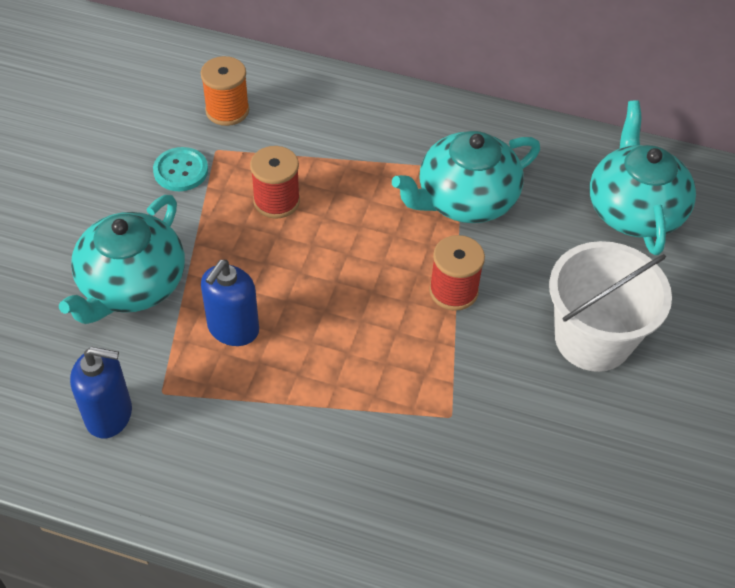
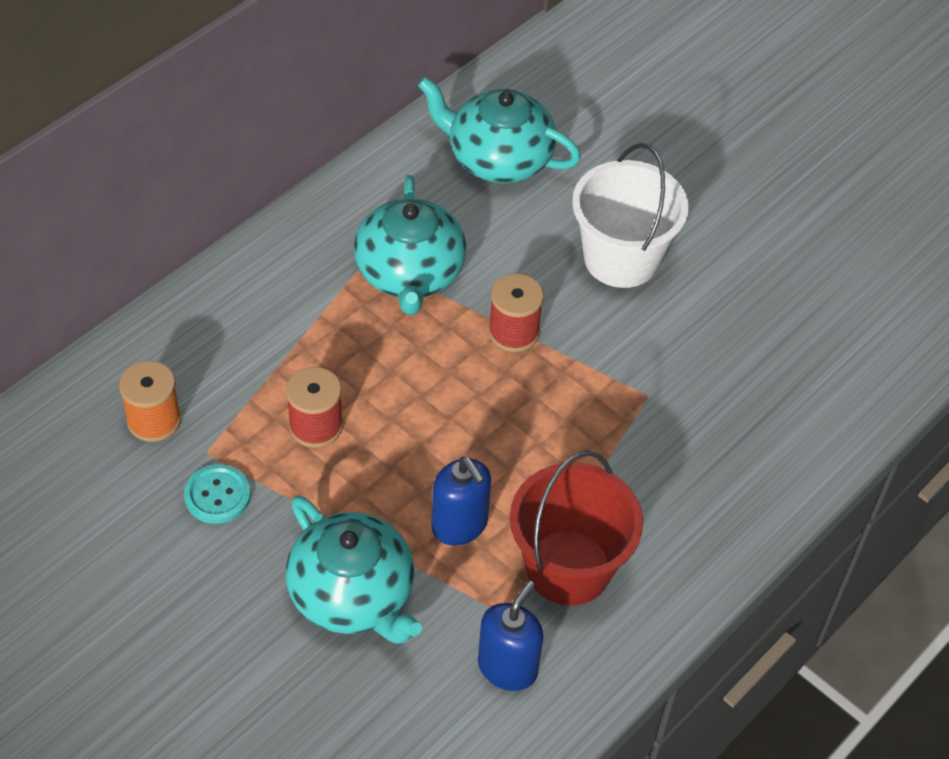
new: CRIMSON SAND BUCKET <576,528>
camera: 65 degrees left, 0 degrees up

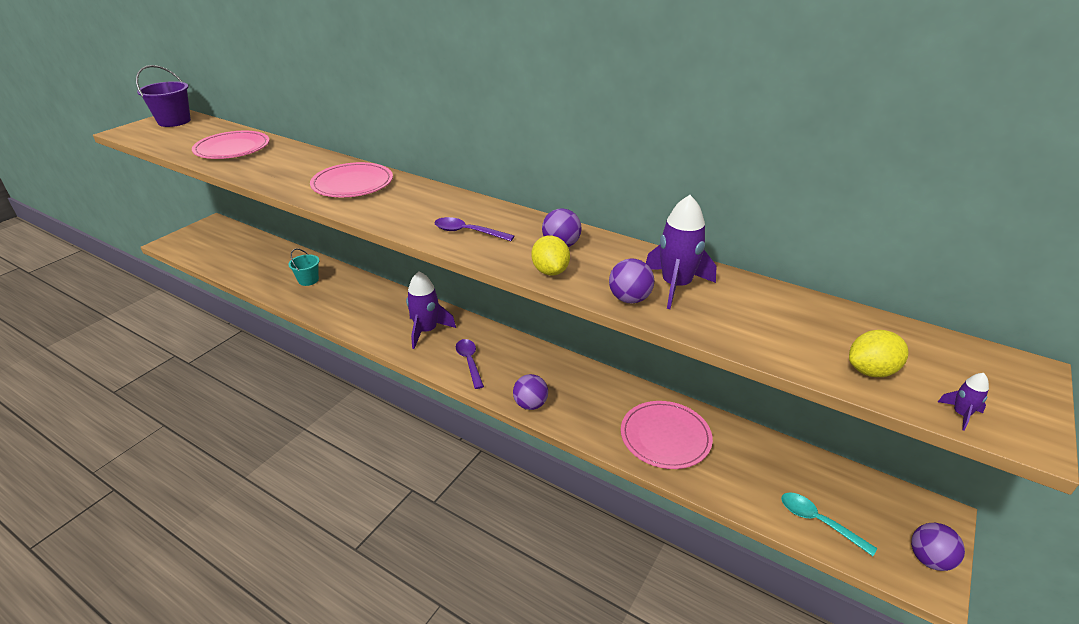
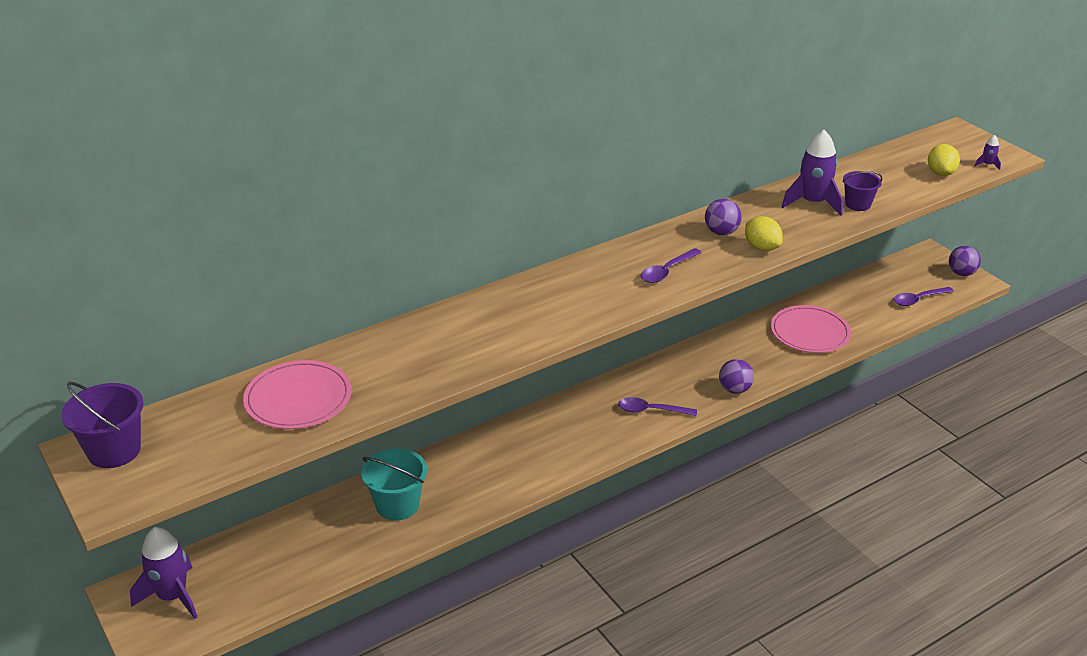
gone: ROSE-PINK FLAT DISH <351,179>; PURPLE PLAY BALL <631,280>
new: PURPLE SAND BUCKET <862,191>
shifted: PURPLE SPACESHIP <431,310> to <163,573>
repainted: TEAL SPOON <829,524> to PURPLE SPOON <924,296>
rotated: YELLOW CITRUS FRUIT <551,256> = <764,233> 45 degrees clockwise
scaled: TEAL SAND BUCKET <304,267> = <394,484> x1.55
camera: 65 degrees left, 0 degrees up

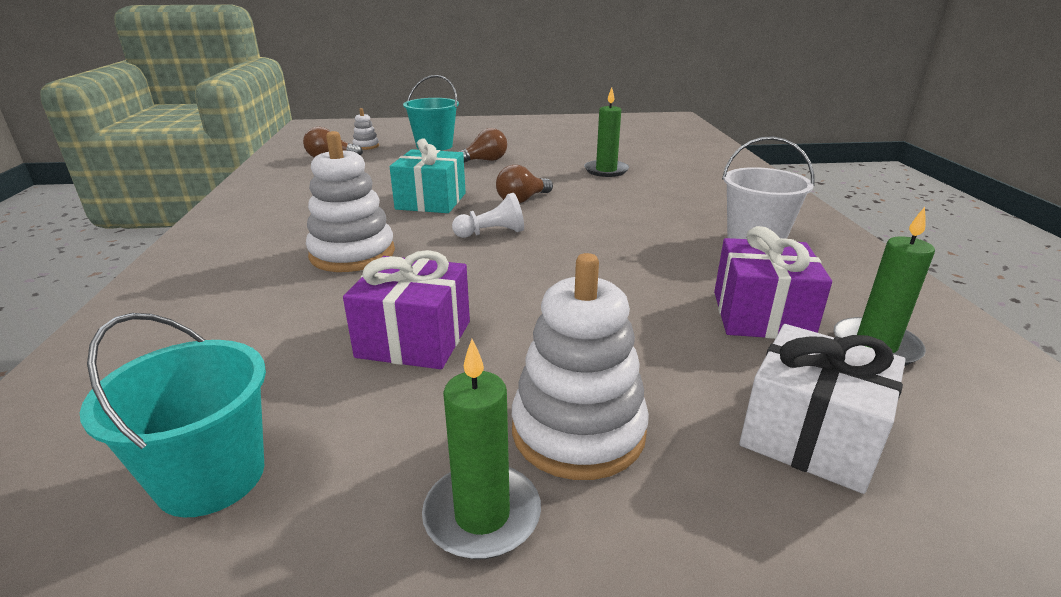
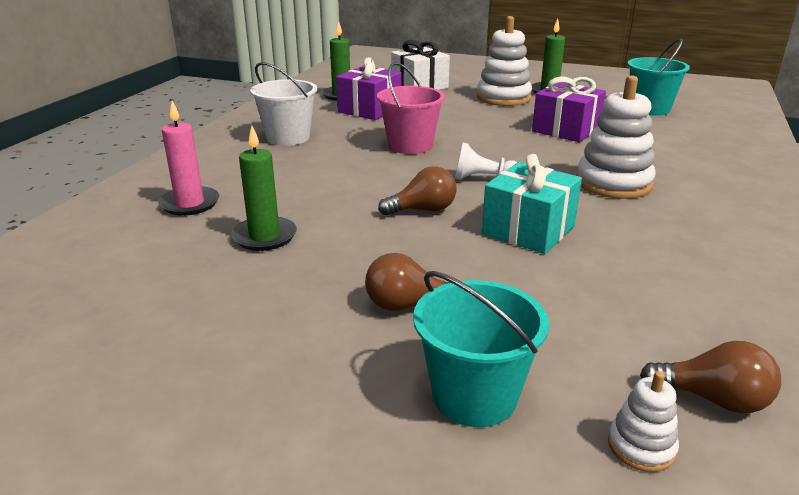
new: ROSE-PINK CANDLE <188,158>; ROSE-PINK SAND BUCKET <411,108>
camera: 155 degrees left, 0 degrees up

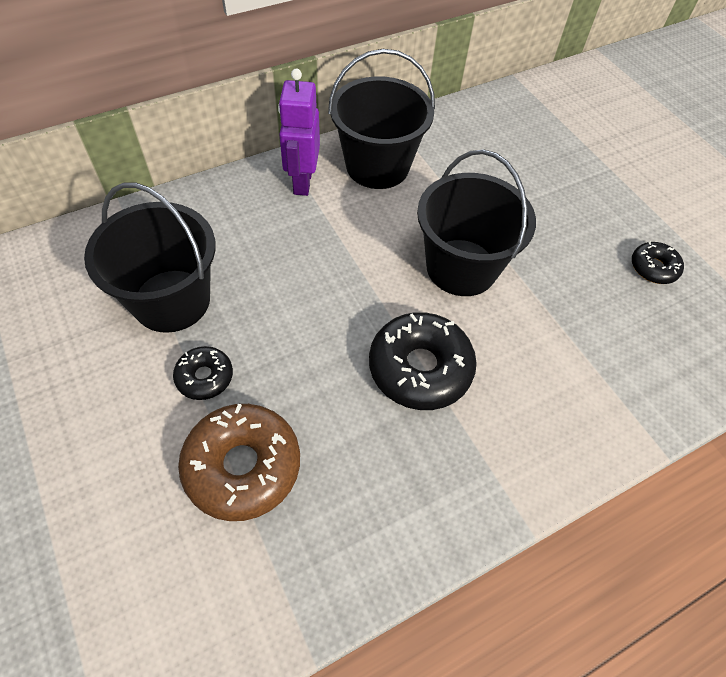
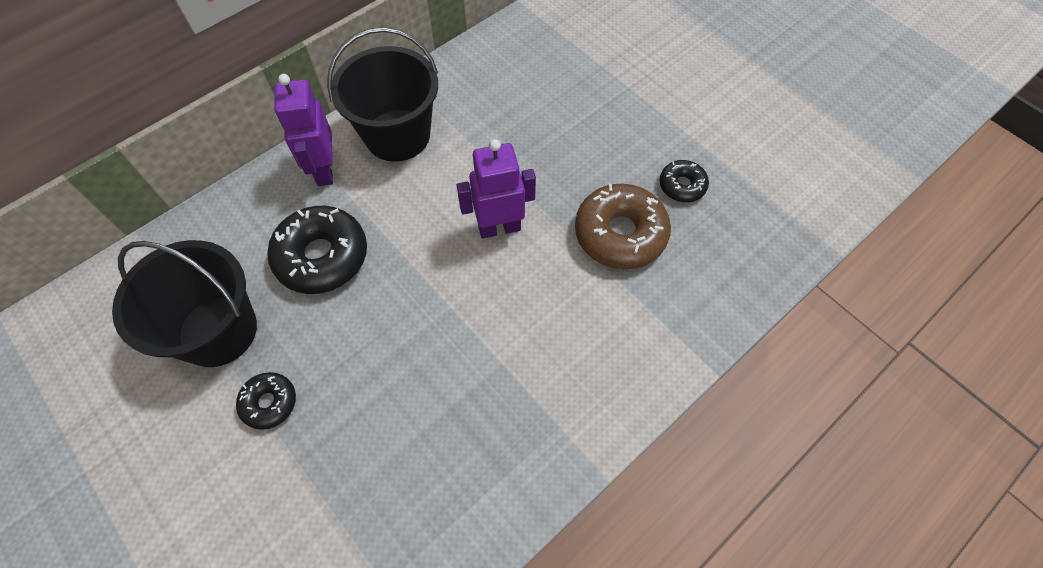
shifted: BROWN DOUGHNUT <239,462> to <623,226>; EBONY DOUGHNUT <423,361> to <317,250>
swapped: EBONY SAND BUCKET <476,222> to PURPLE ROBOT FIGURE <496,189>
camera: 10 degrees left, 5 degrees up

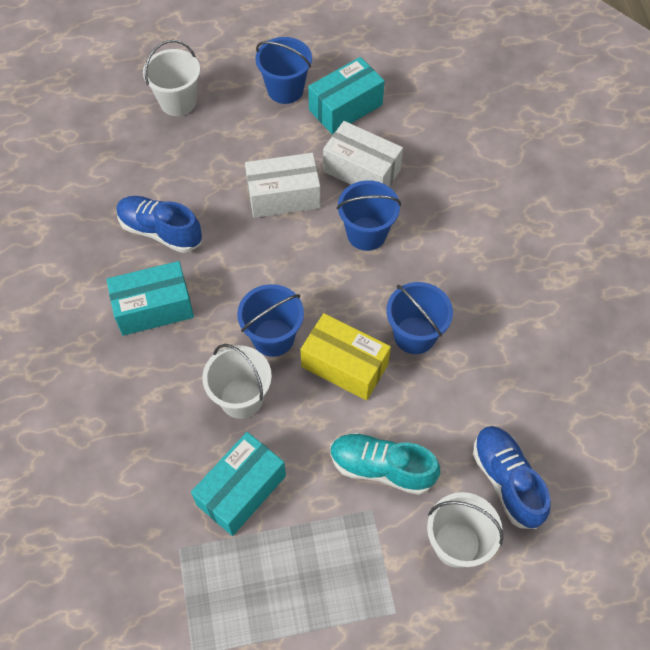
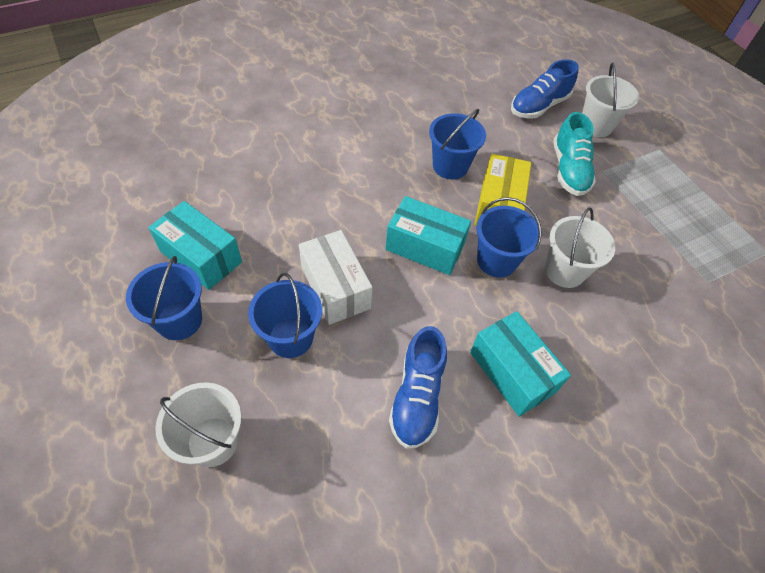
gone: WHITE BOX <363,154>
shifted: TEAL BOX <238,484> to <428,235>; COBALT SAND BUCKET <369,215> to <285,315>
camera: 110 degrees left, 5 degrees down

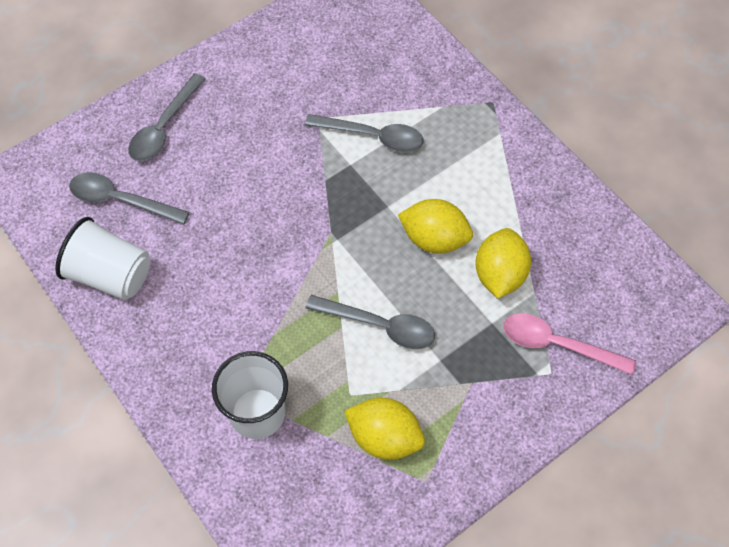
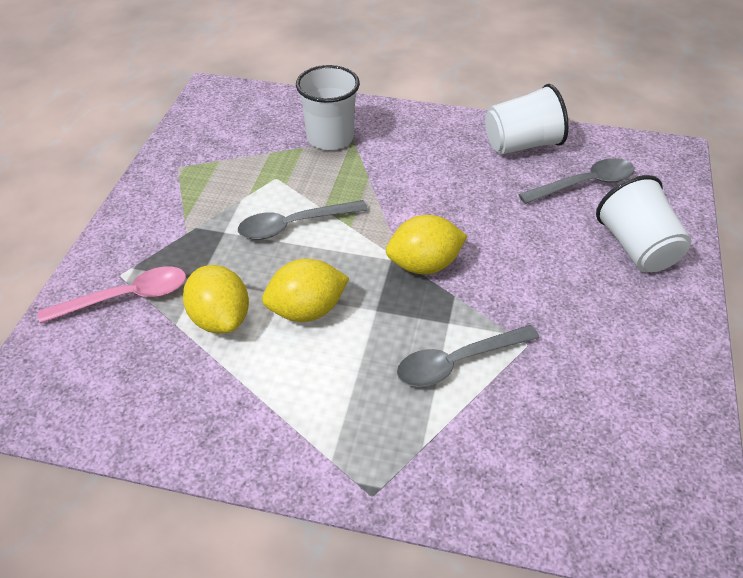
shifted: YELLOW CITRUS FRUIT <384,429> to <426,244>
swapped: GREY SPOON <166,117> to WHITE CUP <643,223>
camera: 140 degrees right, 15 degrees down

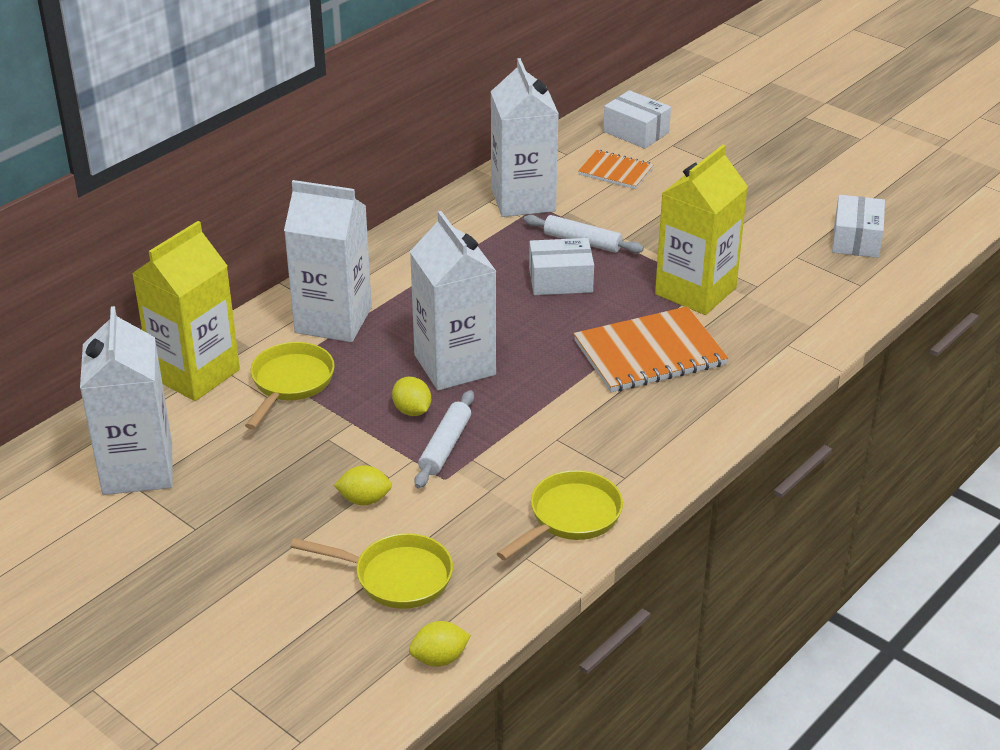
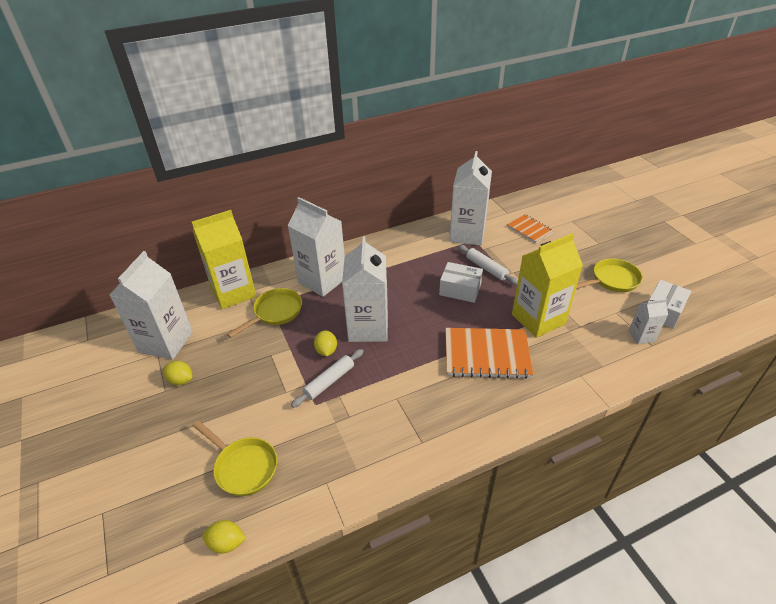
gone: WHITE BOX <637,119>
new: WHITE CARTON <648,321>
shifted: YELLOW CITRUS FRUIT <363,485> to <178,373>; YELLOW PAN <560,515> to <609,275>
camera: 25 degrees right, 5 degrees up

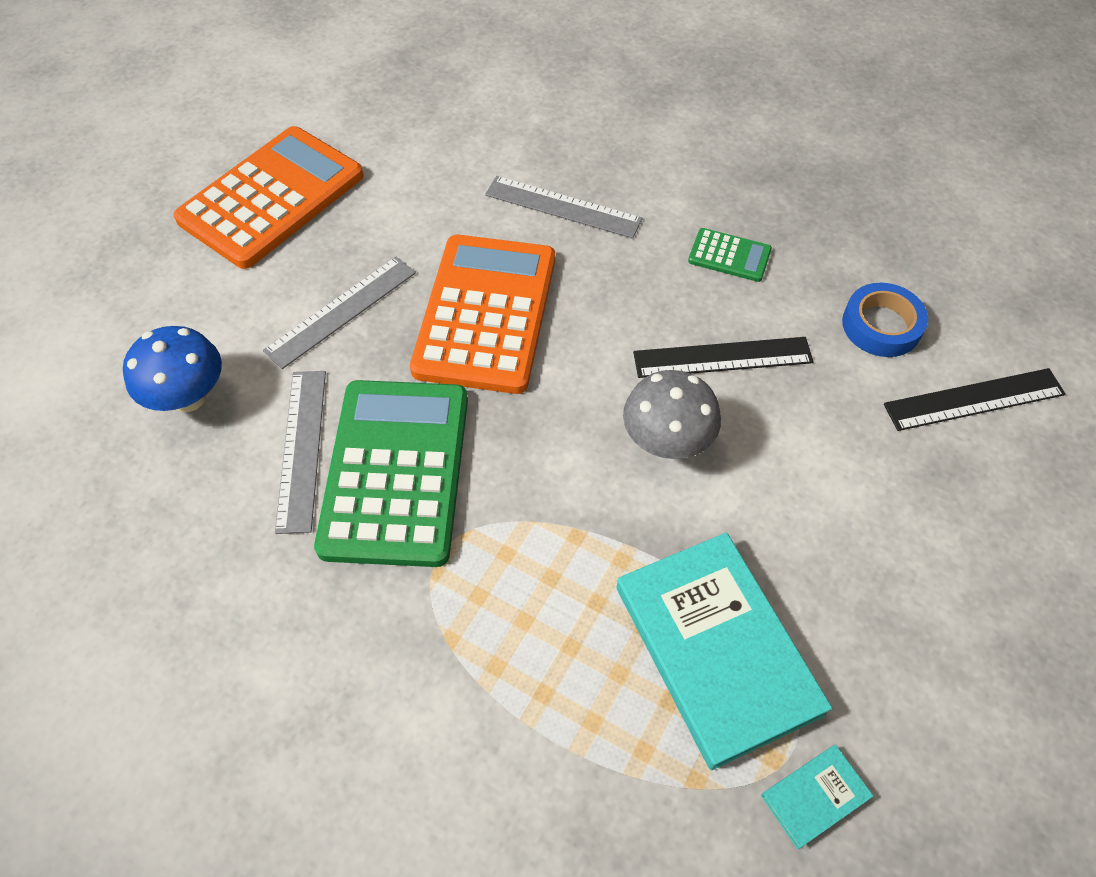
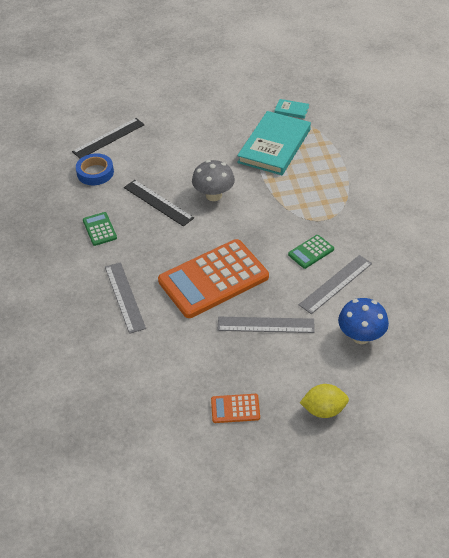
new: YELLOW CITRUS FRUIT <324,401>
rotated: EBONY STRAIGHTEDGE <975,399> = <108,138> 75 degrees counterclockwise
scaled: ORANGE POCKET CALCULATOR <268,197> = <235,408> x0.43; EMERALD POCKET CALCULATOR <391,473> = <311,252> x0.43
camera: 130 degrees left, 10 degrees down

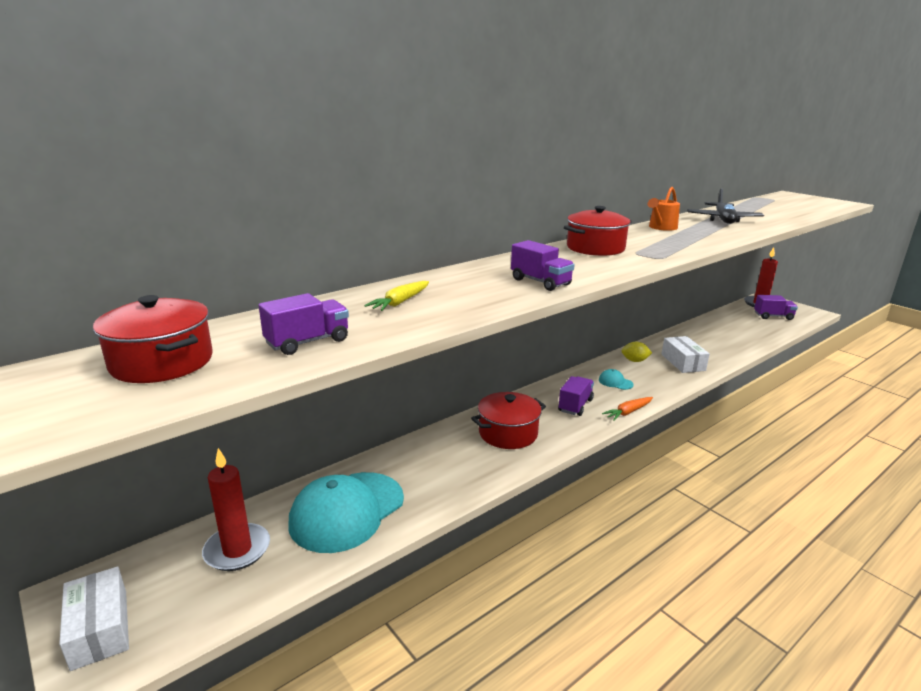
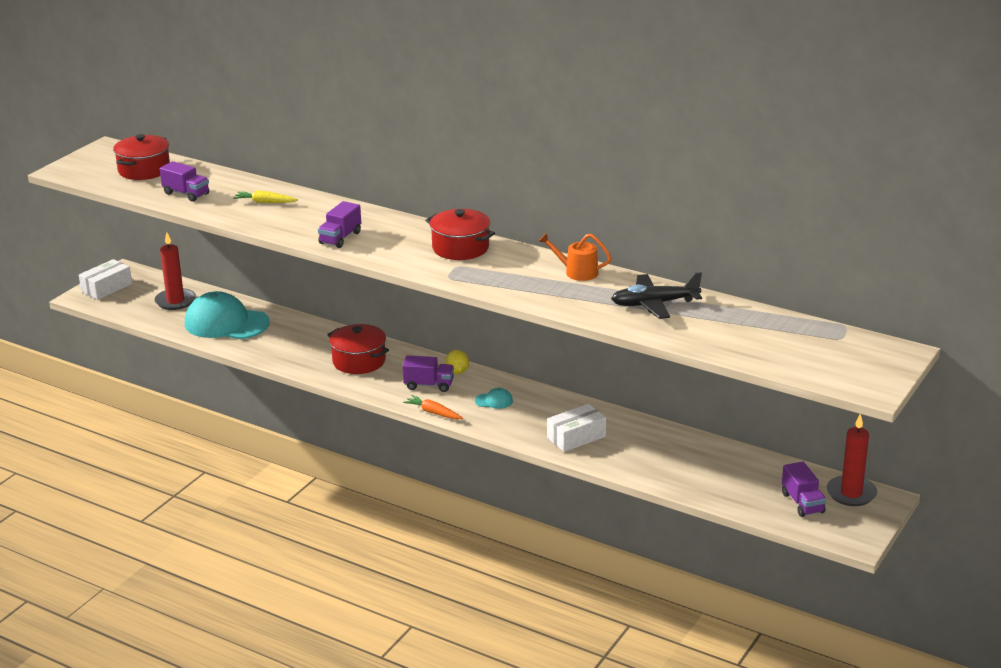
shifted: YELLOW CITRUS FRUIT <636,352> to <457,362>
rotated: TEAL CAP <616,379> = <494,398> 75 degrees clockwise
camera: 70 degrees right, 5 degrees up

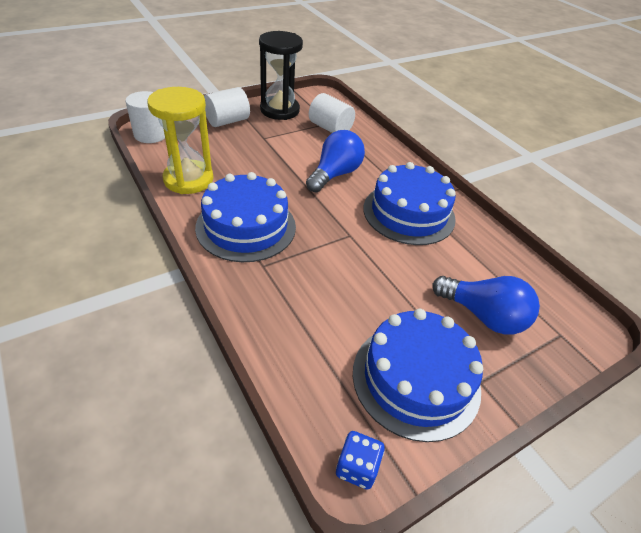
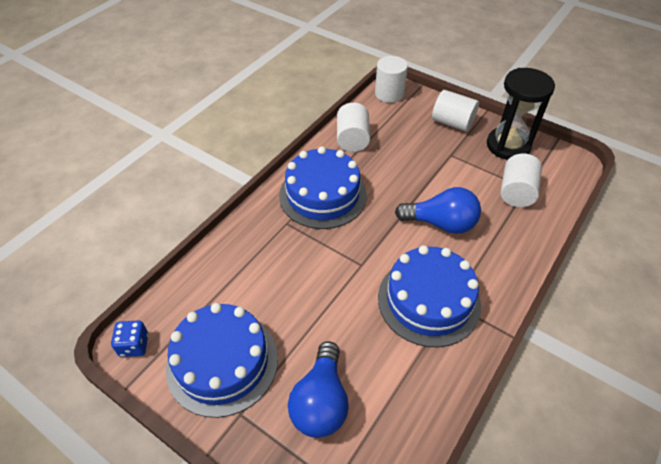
swapped: YELLOW HOURGLASS <180,140> to WHITE CYLINDER <353,127>
camera: 70 degrees right, 5 degrees up

